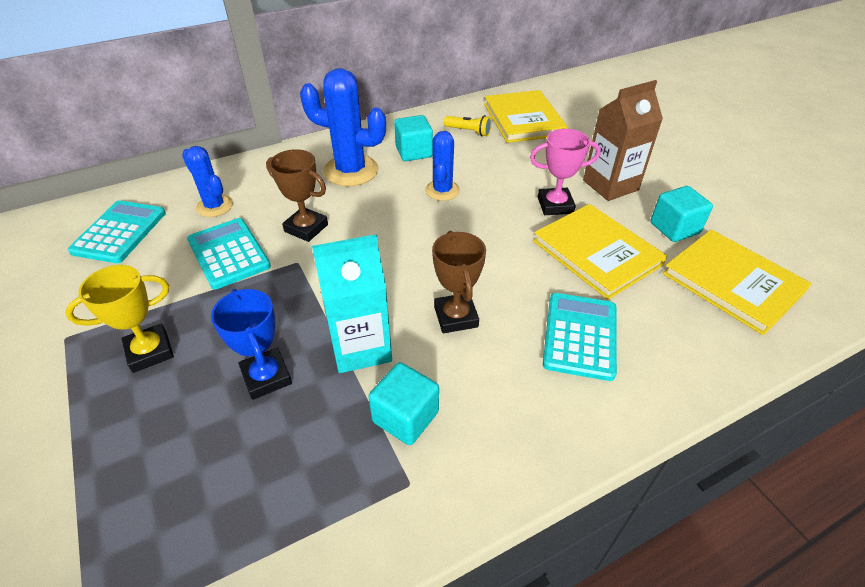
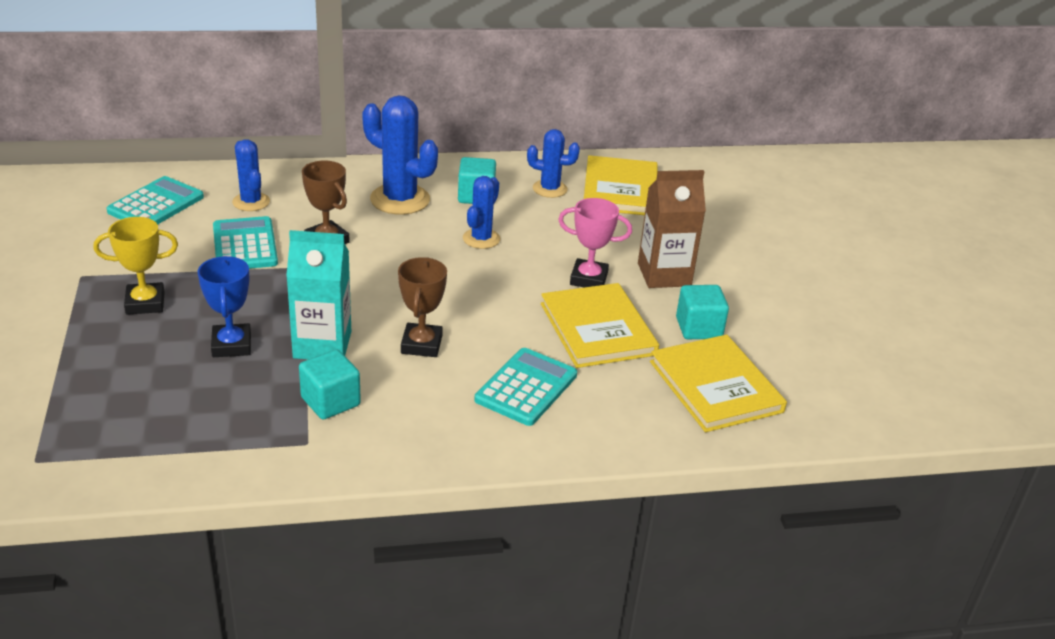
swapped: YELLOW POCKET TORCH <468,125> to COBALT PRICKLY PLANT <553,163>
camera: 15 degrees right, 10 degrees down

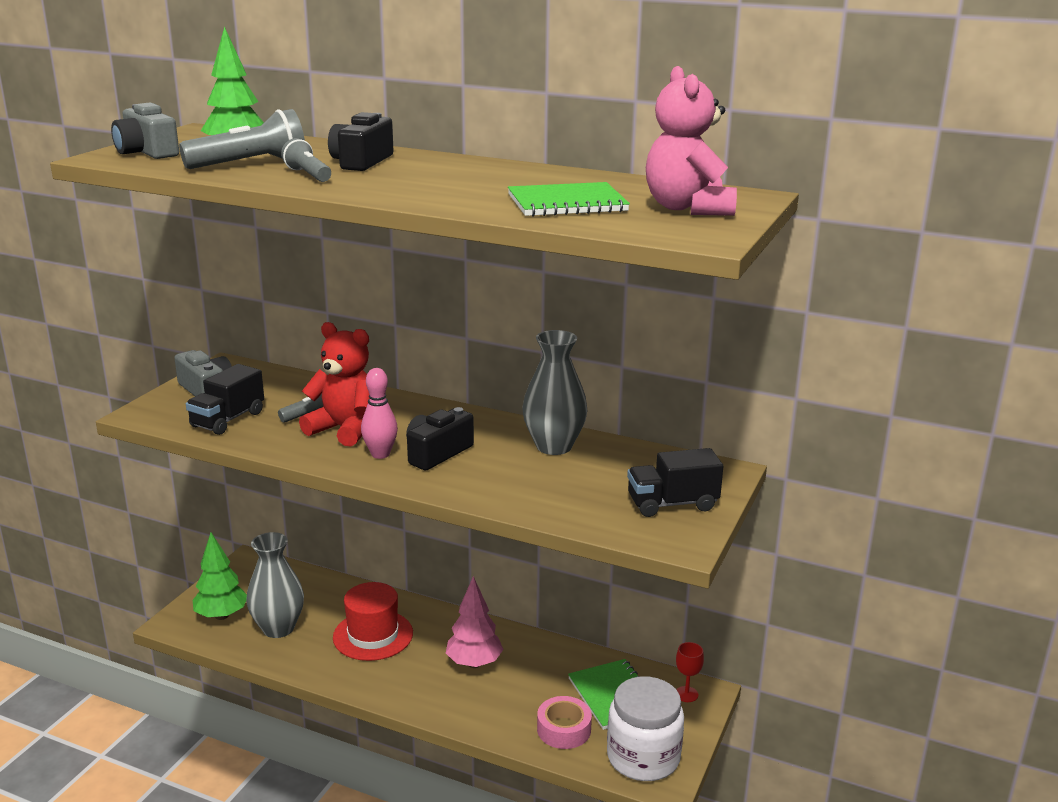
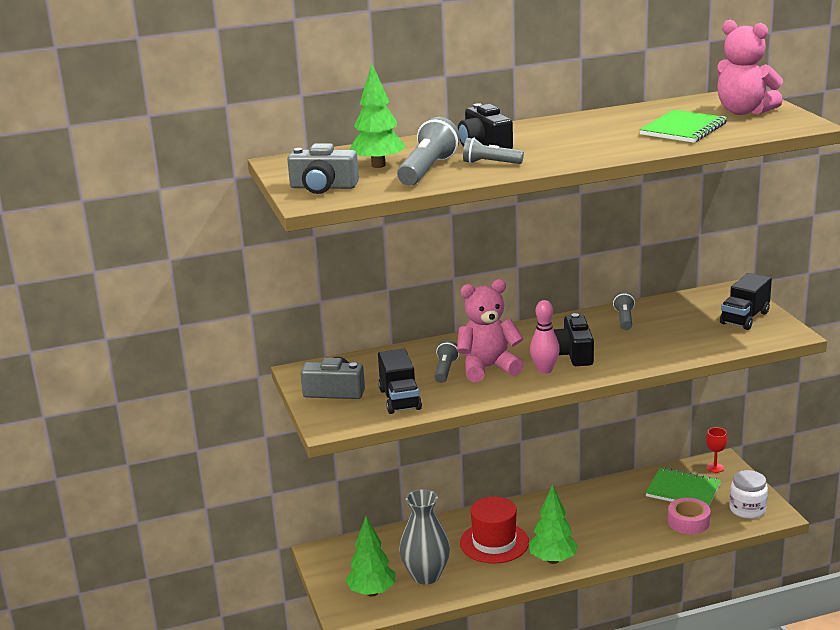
gone: ROSE-PINK TOY TREE <475,622>
new: EMERALD TOY TREE <553,524>
swapped: GREY VASE <555,392> to GREY POCKET TORCH <624,310>
repainted: CRIMSON TEDDY <334,384> to ROSE-PINK TEDDY <490,330>
scaled: WHITE PRESERVE JAR <645,728> = <749,494> x0.66
camera: 40 degrees left, 0 degrees up

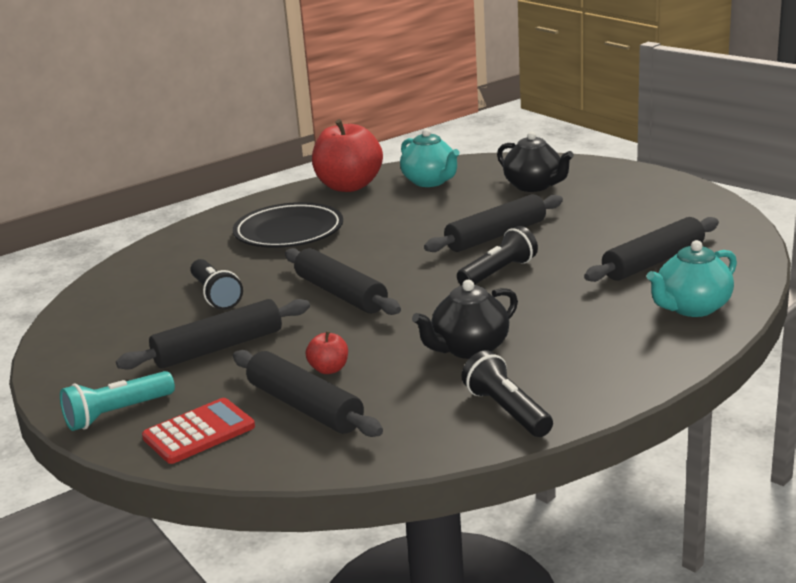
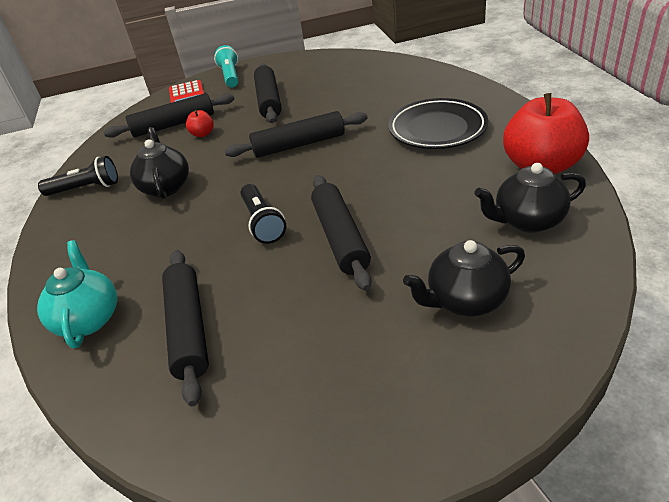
gone: EBONY POCKET TORCH <216,284>
repainted: TEAL TEAPOT <429,157> to EBONY TEAPOT <530,198>
camera: 115 degrees right, 15 degrees up

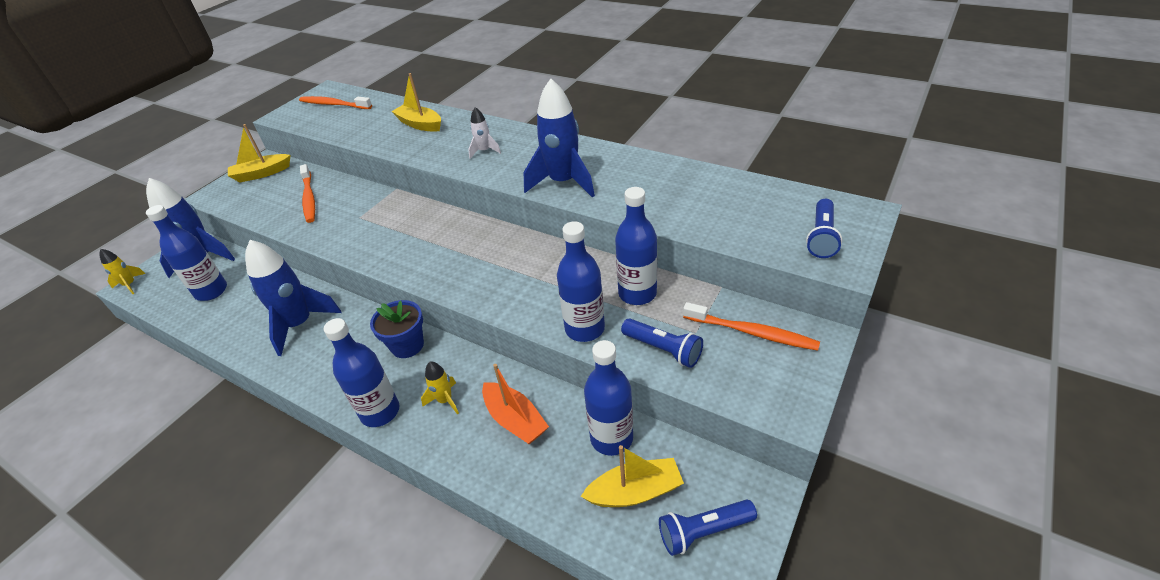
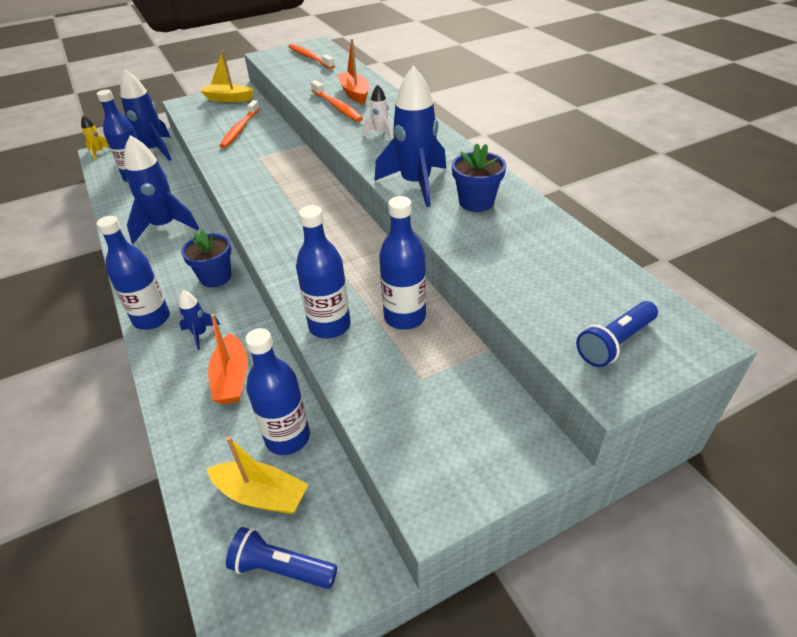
gone: COBALT POCKET TORCH <662,343>
new: COBALT FLOWER POT <479,177>
shifted: ORANGE DENTAL BRUSH <751,326> to <337,101>
repainted: YELLOW SAILBOAT <416,102> to ORANGE SAILBOAT <353,71>; YELLOW SPACESHIP <440,388> to COBALT SPACESHIP <199,320>
camera: 30 degrees right, 0 degrees up

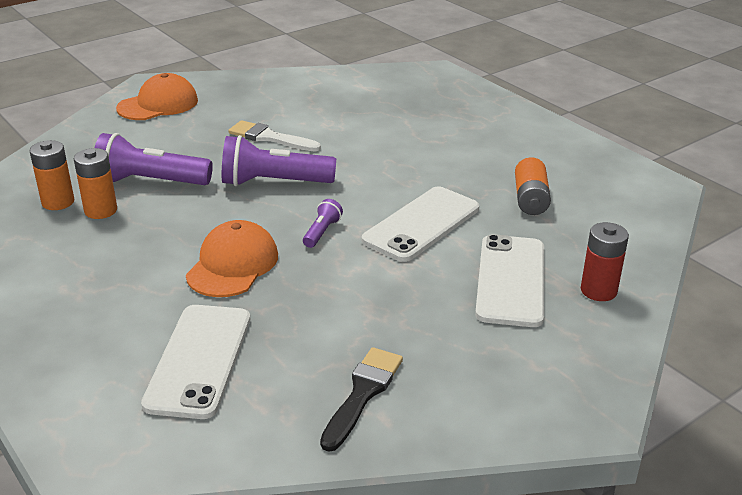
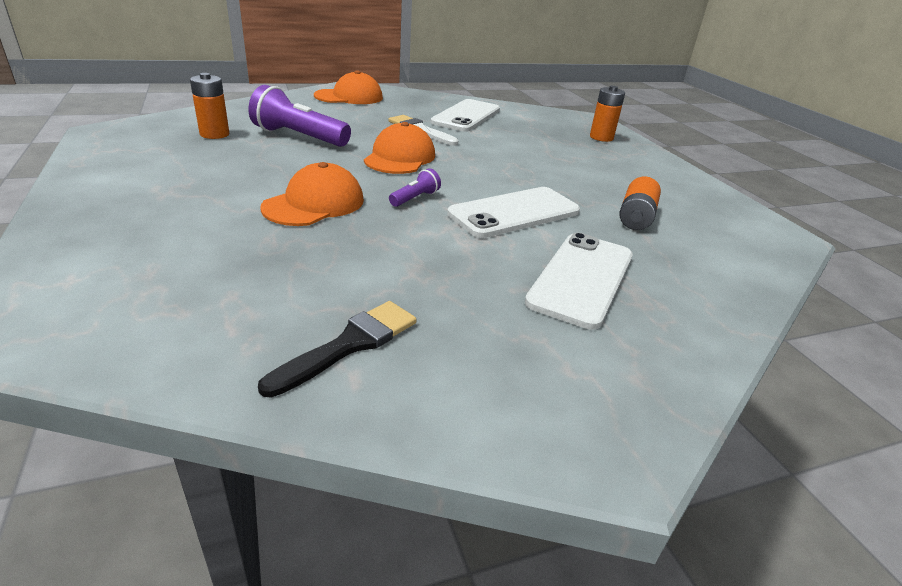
gone: CRIMSON POWER CELL <605,261>
shifted: ORANGE POWER CELL <95,183> to <607,114>; WHITE MOBILE PHONE <195,362> to <465,115>
swapped: PURPLE POCKET TORCH <279,160> to ORANGE CAP <399,148>
camera: 15 degrees right, 0 degrees up

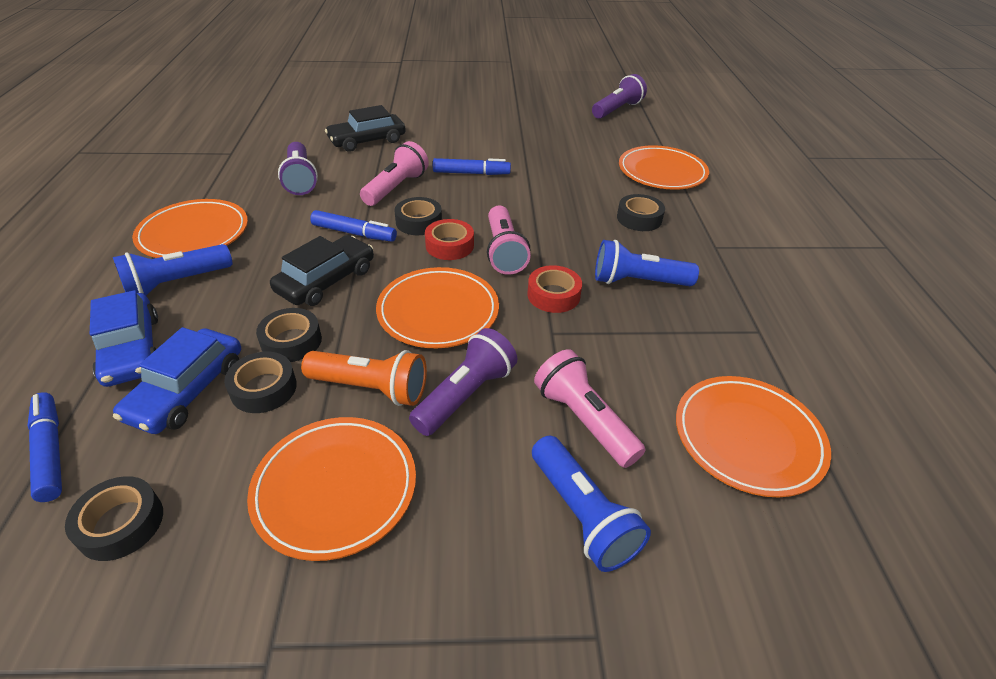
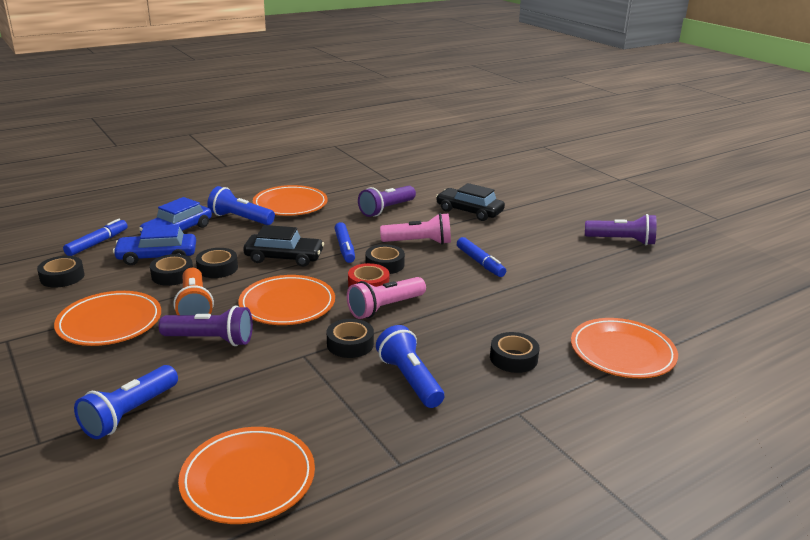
gone: ROSE-PINK POCKET TORCH <590,408>
shifted: PURPLE POCKET TORCH <619,96> to <621,229>
repainted: CRIMSON ROLL OF TAPE <554,289> to EBONY ROLL OF TAPE <350,338>
camera: 60 degrees right, 15 degrees down

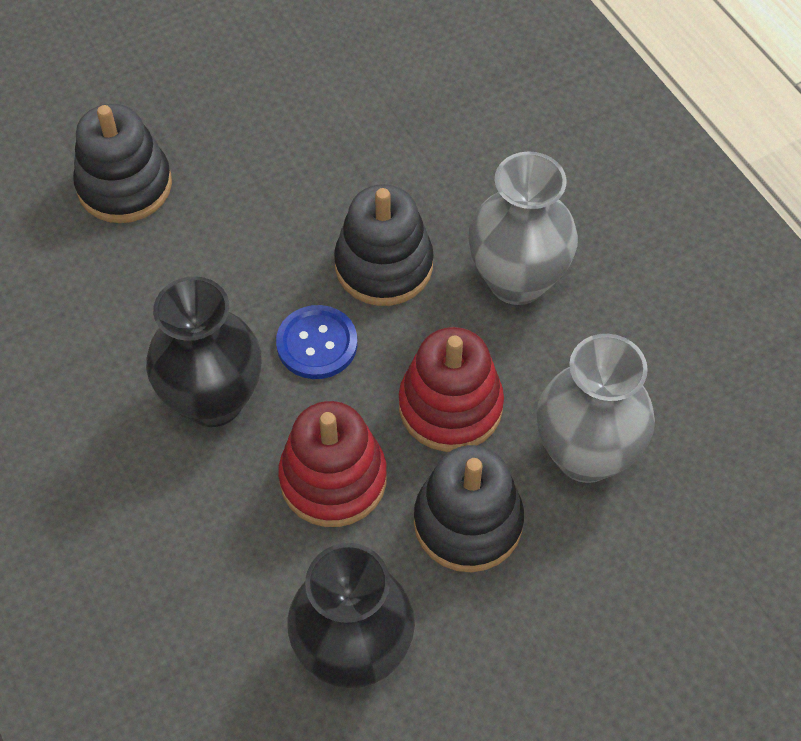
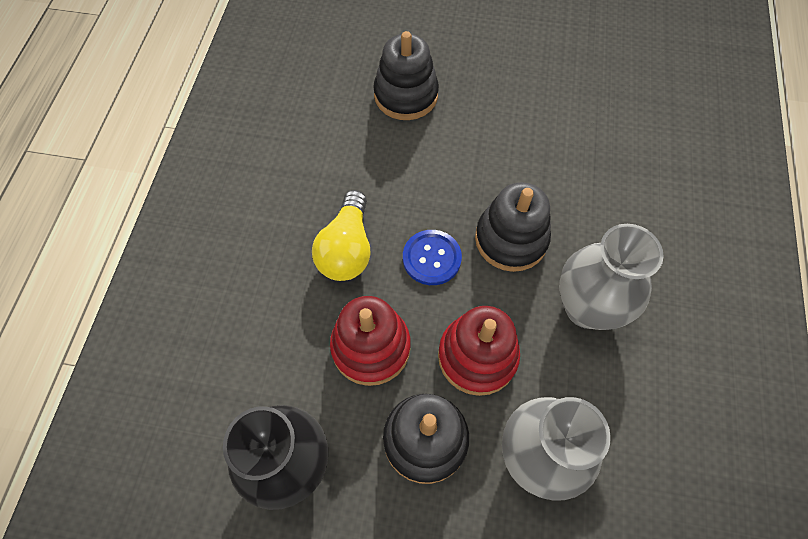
swapped: EBONY VASE <203,351> to YELLOW BULB <341,235>
camera: 40 degrees right, 5 degrees up

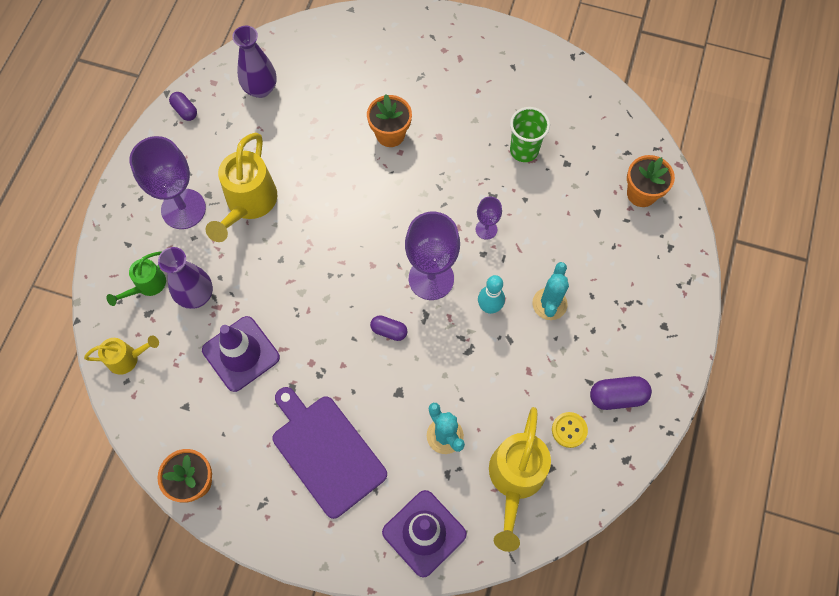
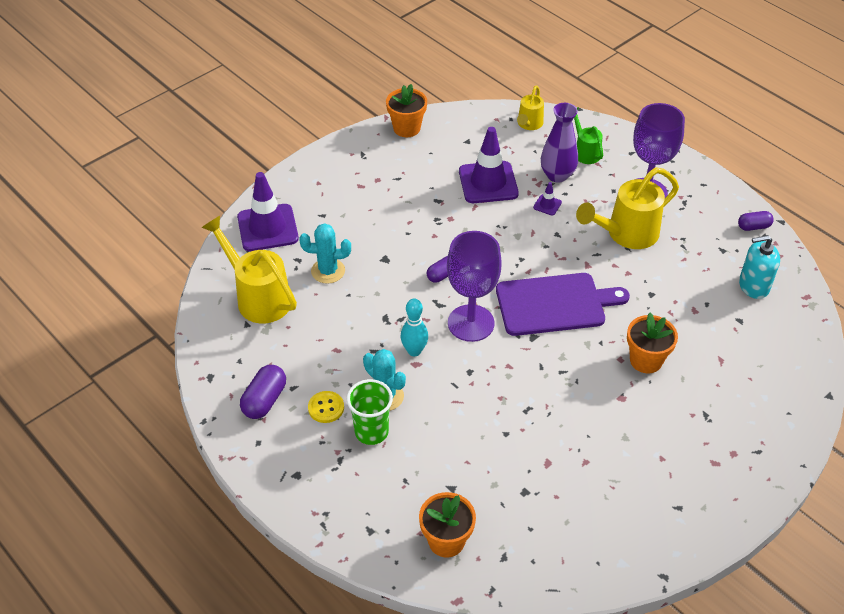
gone: PURPLE GOBLET <489,218>
new: PURPLE ROAD CONE <547,198>
shifted: PURPLE CUTTING BOARD <330,453> to <563,304>; EMERALD CUP <530,134> to <370,412>; YELLOW SEWING BUTTON <570,430> to <326,407>
swapped: PURPLE VASE <254,62> to TEAL SOAP PUMP <759,267>
rotated: YELLOW WATERING CAN <241,187> = <627,208> 75 degrees counterclockwise
camera: 120 degrees right, 20 degrees down

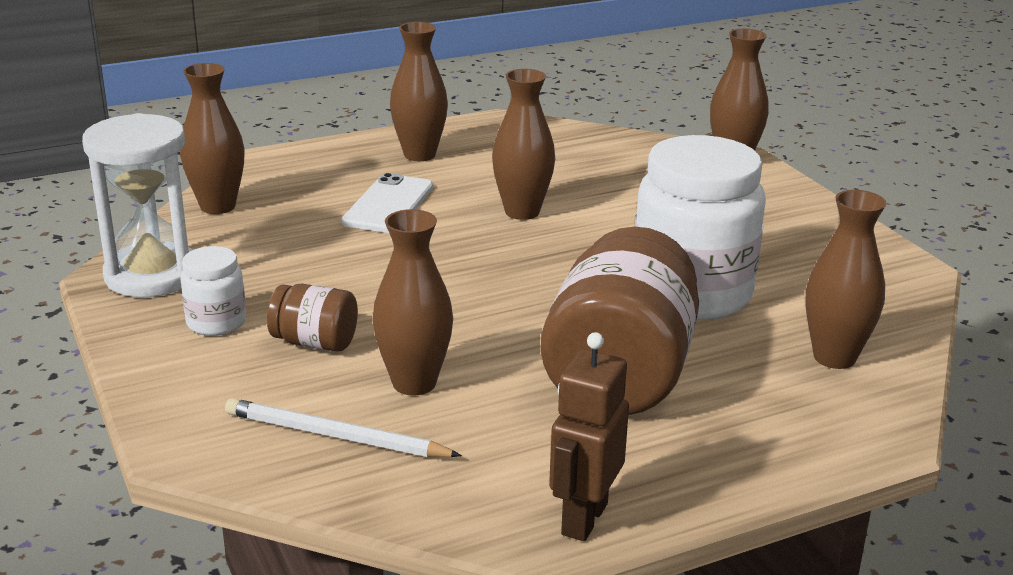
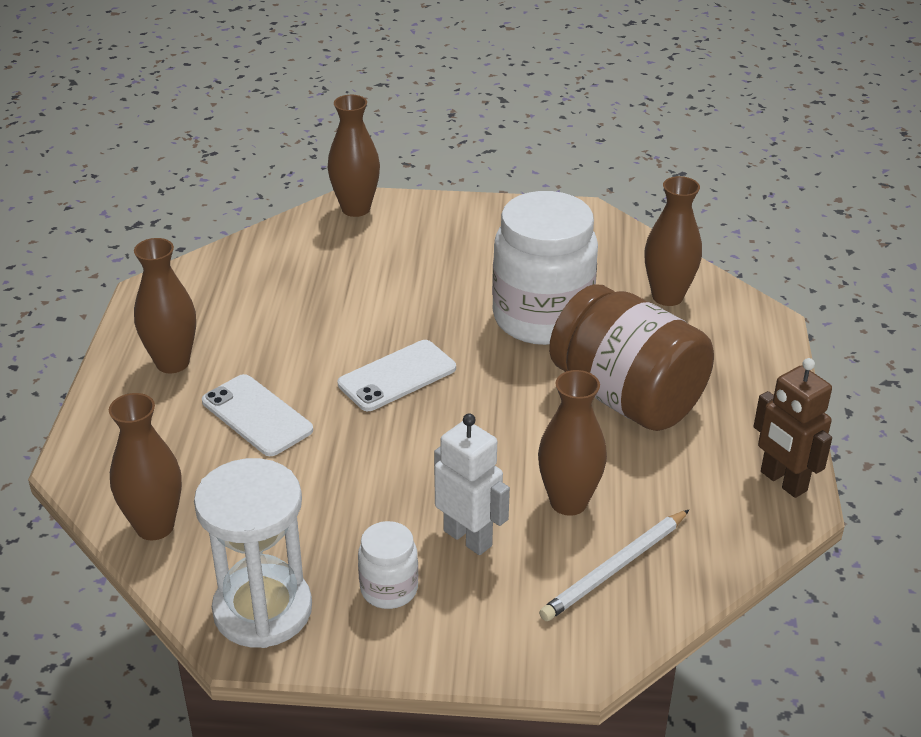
gone: BROWN VASE <523,144>
new: WHITE MOBILE PHONE <397,375>
swapped: BROWN PRESERVE JAR <312,318> to WHITE ROBOT FIGURE <472,484>
camera: 60 degrees left, 10 degrees up

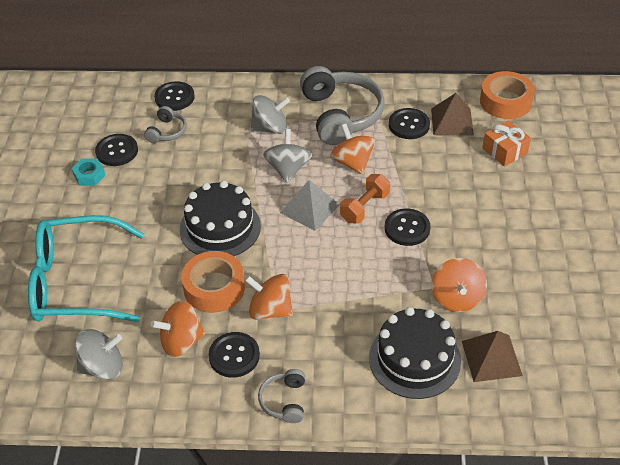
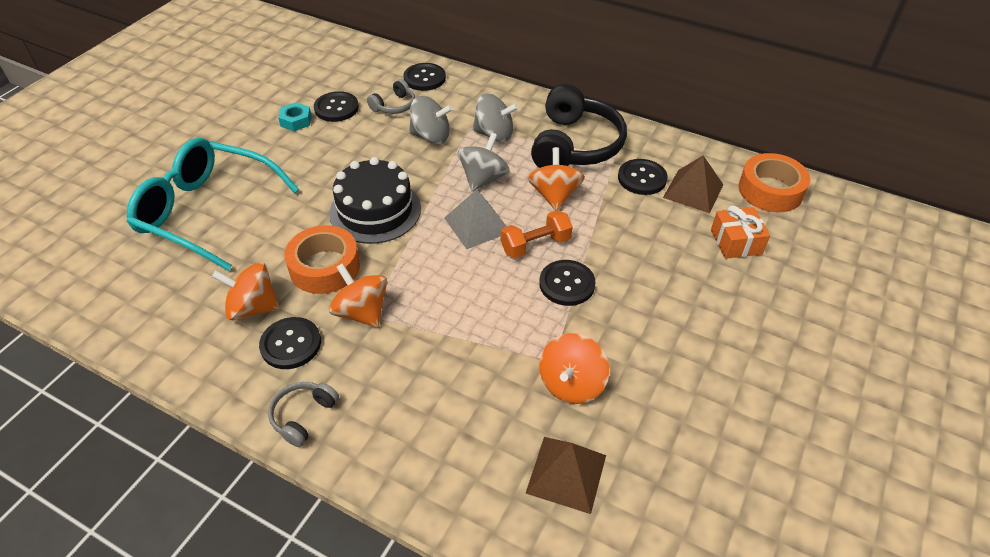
gone: EBONY GATEAU <415,353>
shifted: GREY TOY TOP <99,354> to <431,120>
repainted: GREY HEADSET <342,105> to EBONY HEADSET <579,126>
camera: 25 degrees right, 0 degrees up

